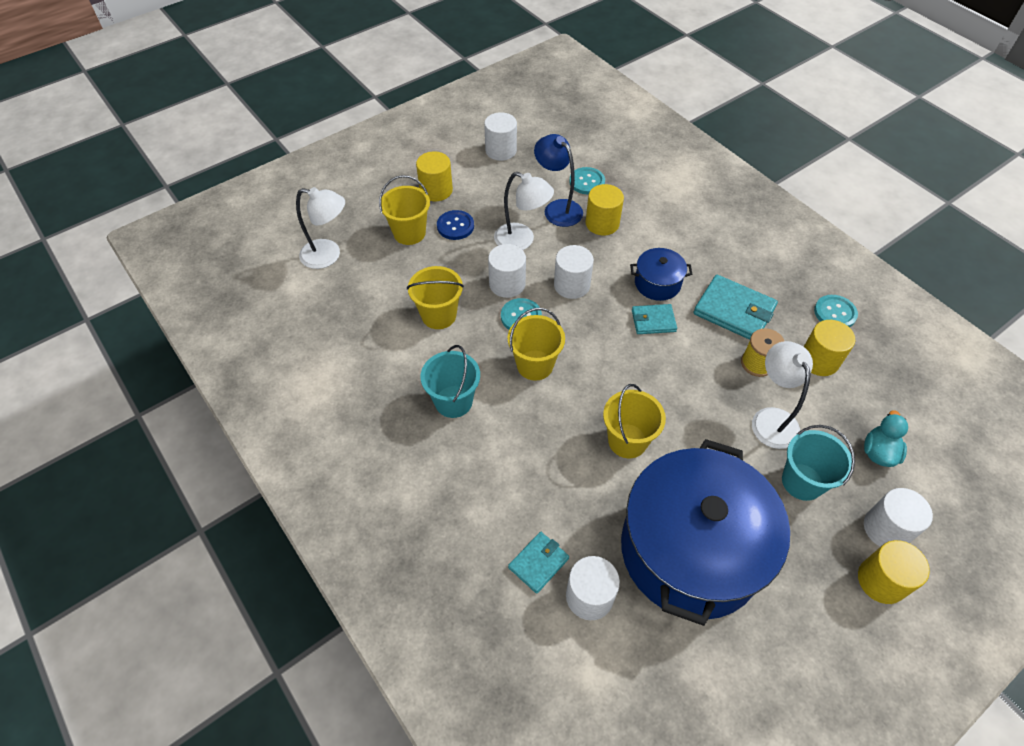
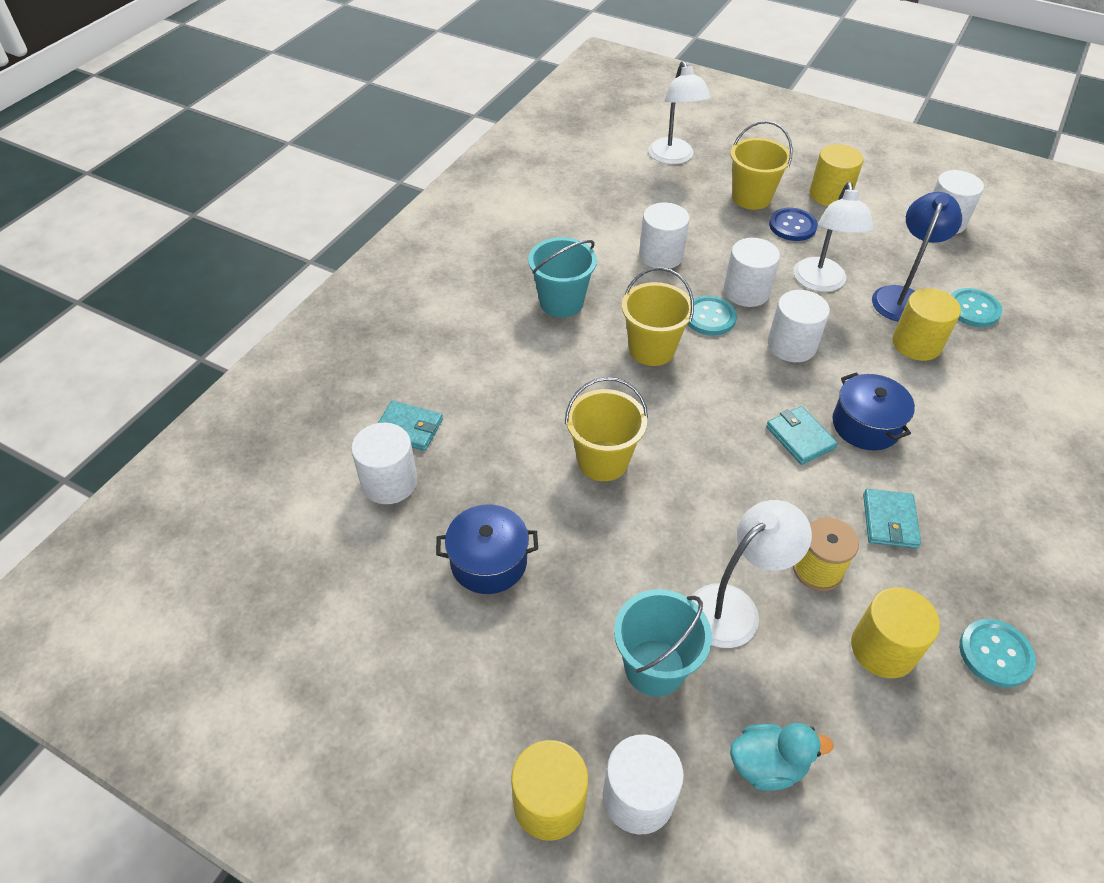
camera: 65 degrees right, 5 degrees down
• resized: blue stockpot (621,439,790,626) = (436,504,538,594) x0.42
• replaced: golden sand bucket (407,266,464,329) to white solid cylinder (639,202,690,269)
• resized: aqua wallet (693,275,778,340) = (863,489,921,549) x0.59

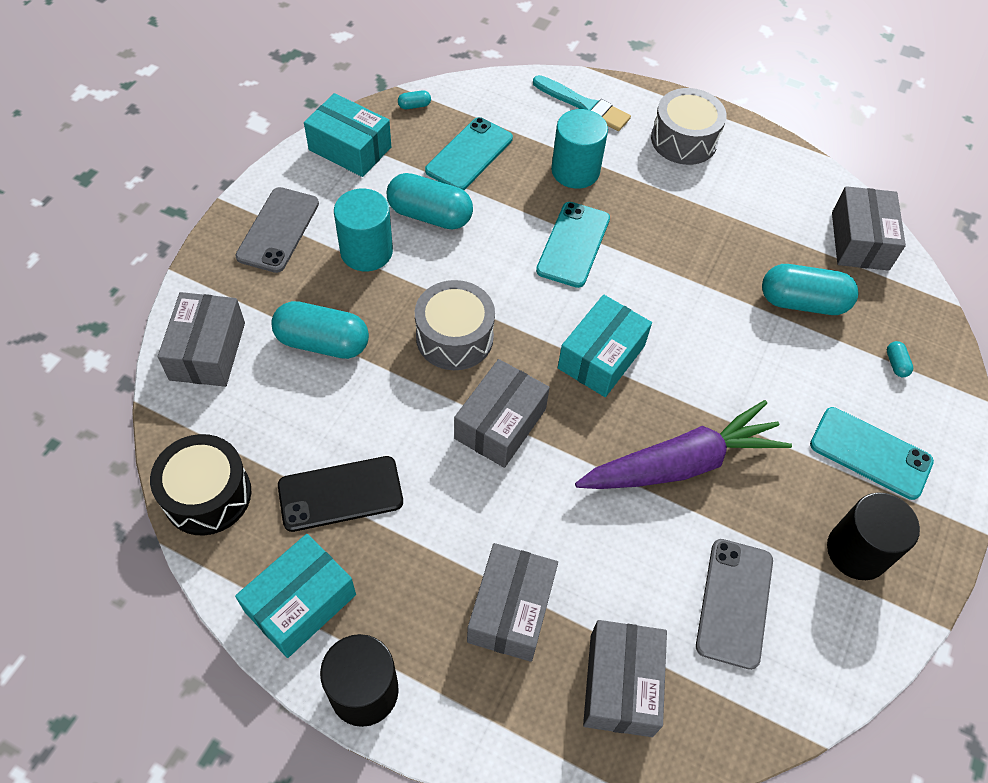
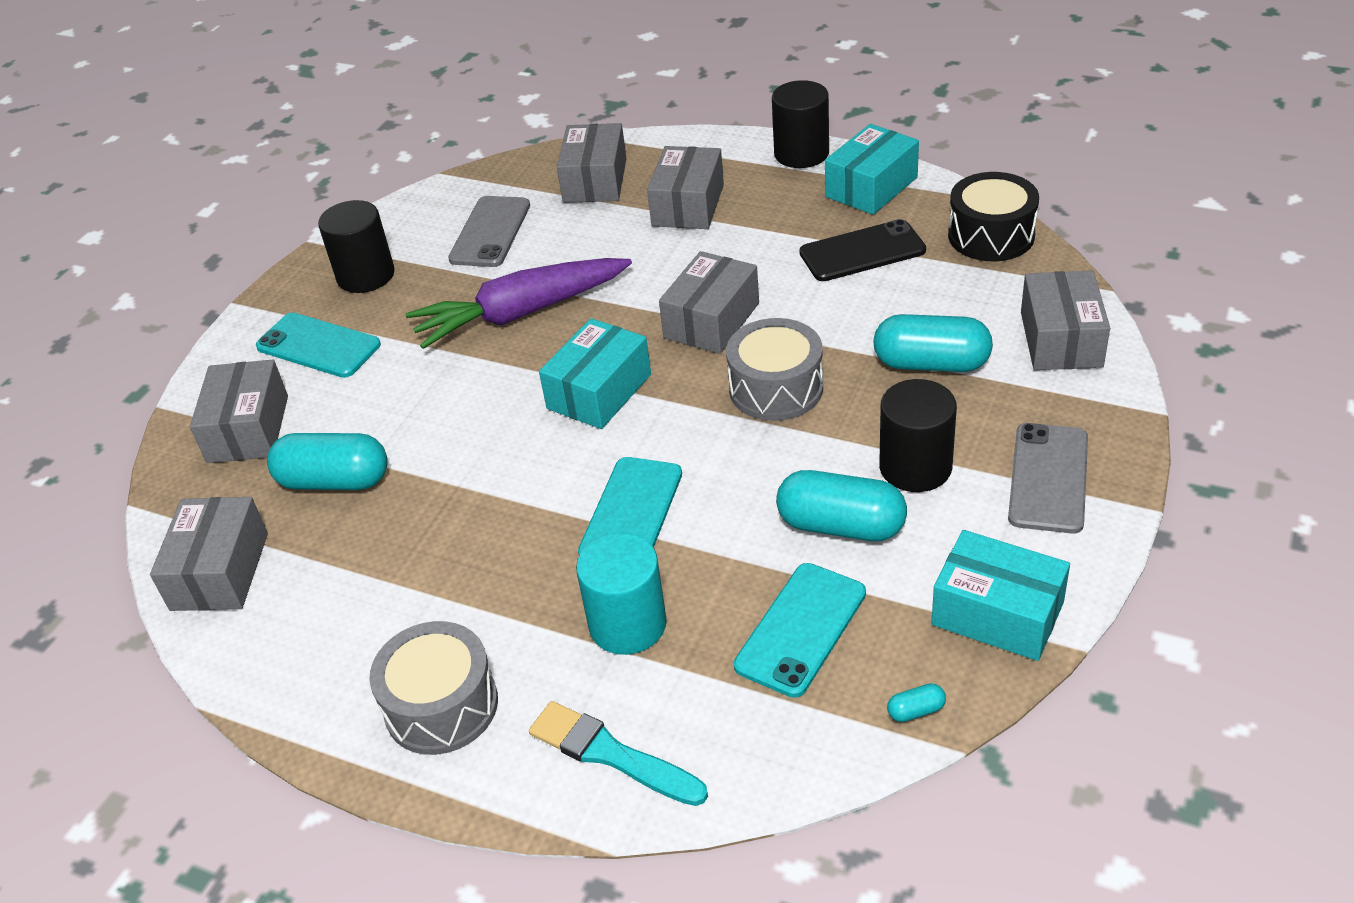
camera: 175 degrees left, 15 degrees down
• replaced: aqua pill shape (887,341,913,377) to gray package (190,360,288,463)
• recoloured: aqua solid cylinder (334,189,393,271) to ebony solid cylinder (879,379,957,492)

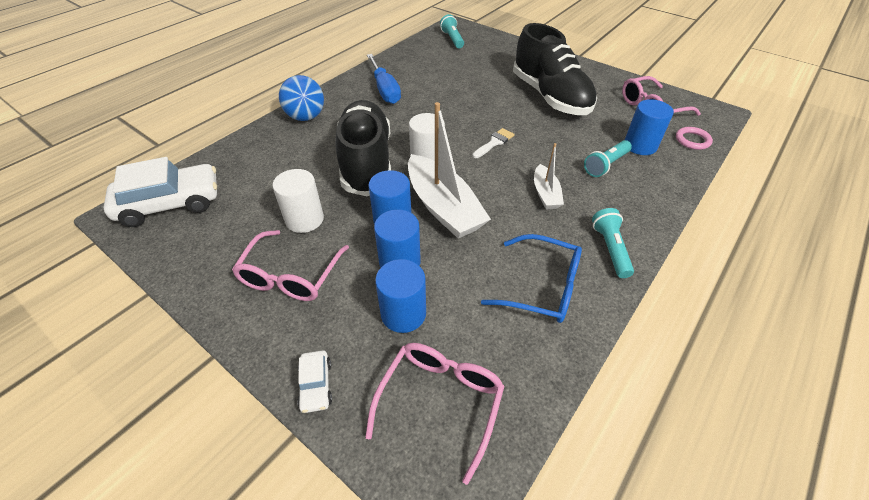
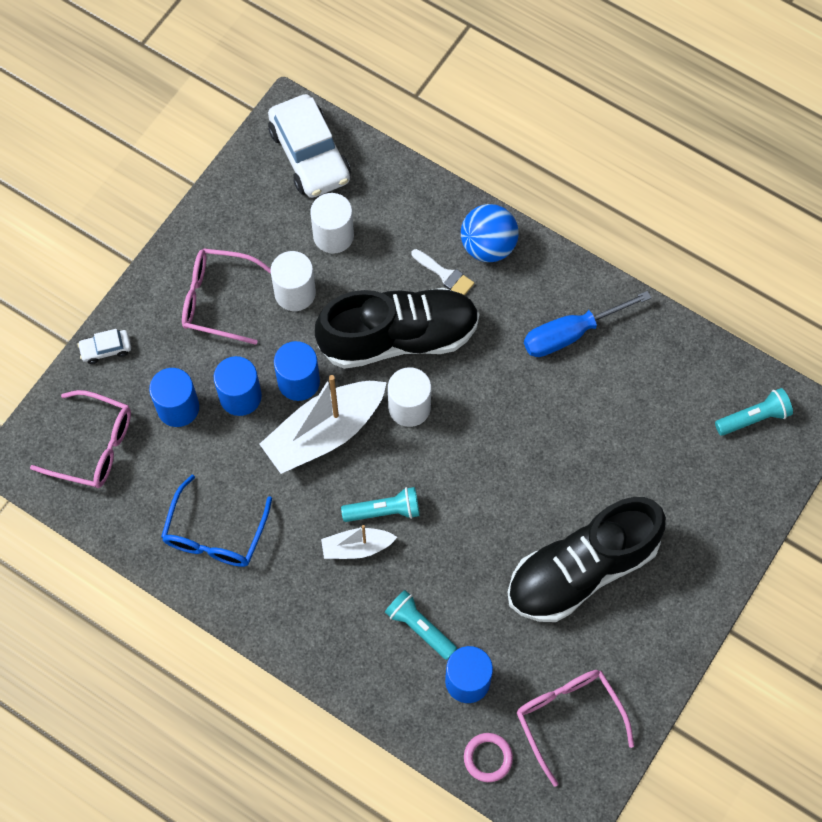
camera: 85 degrees right, 20 degrees up
• added: white solid cylinder (310,193,354,254)
• moved: aqua pocket torch (592,208,634,278) to (341,487,420,522)
• moved: white paintbrush (472,128,515,158) to (412,249,474,295)

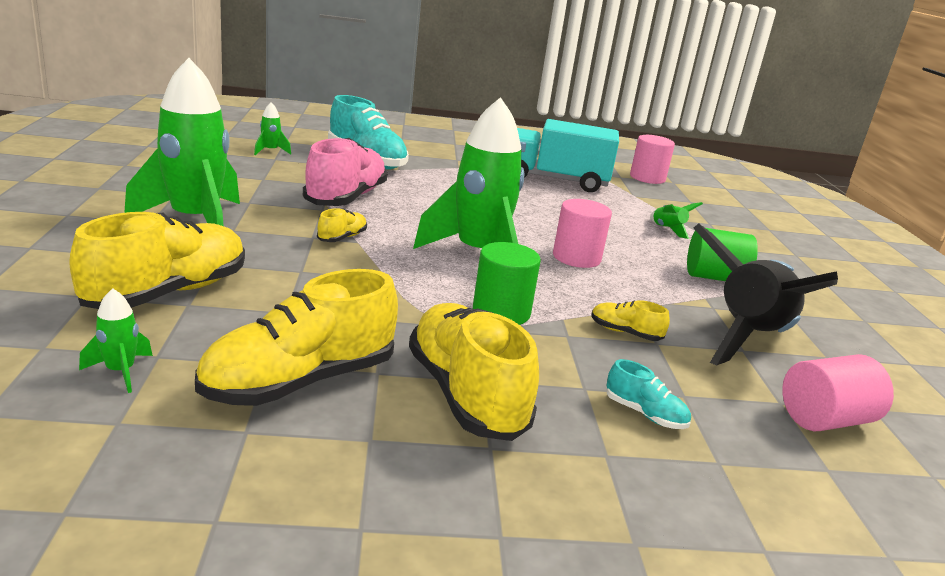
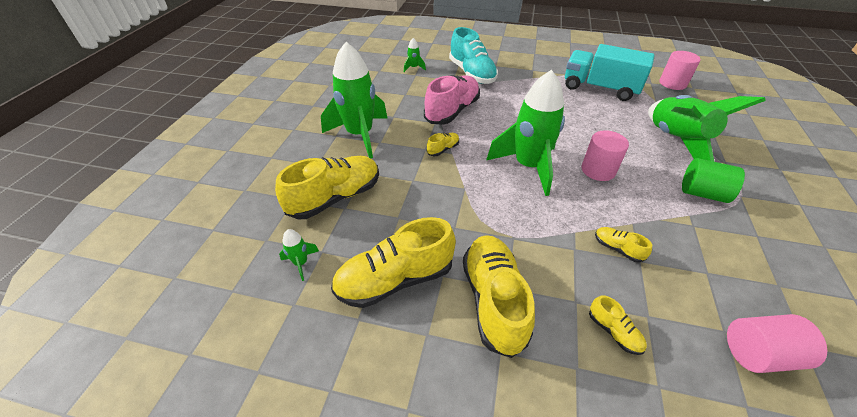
camera: 20 degrees right, 20 degrees up
• recoloured: aqua lace-up shoe (607,359,691,429) to golden lace-up shoe (589,295,647,355)
• resized: leaf-green spaceship (650,202,703,239) = (648,95,766,161) x2.49
• removed: leaf-green solid cylinder (473,242,541,325)
• removed: ebony spaceship (693,223,838,366)

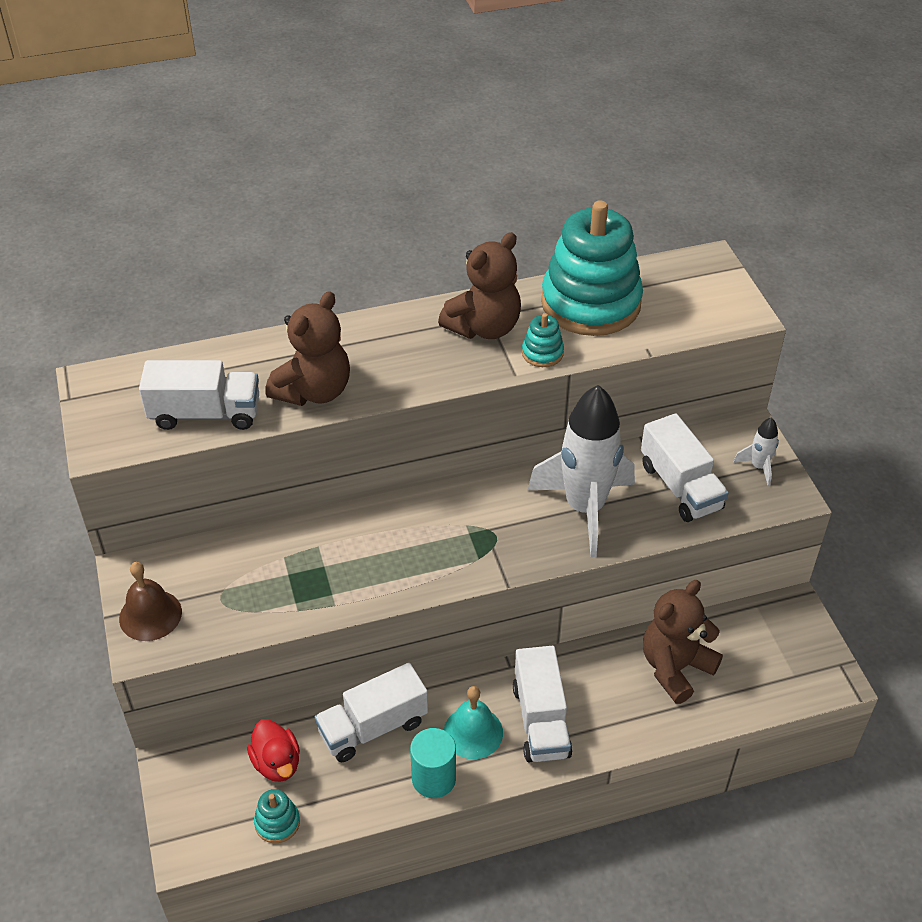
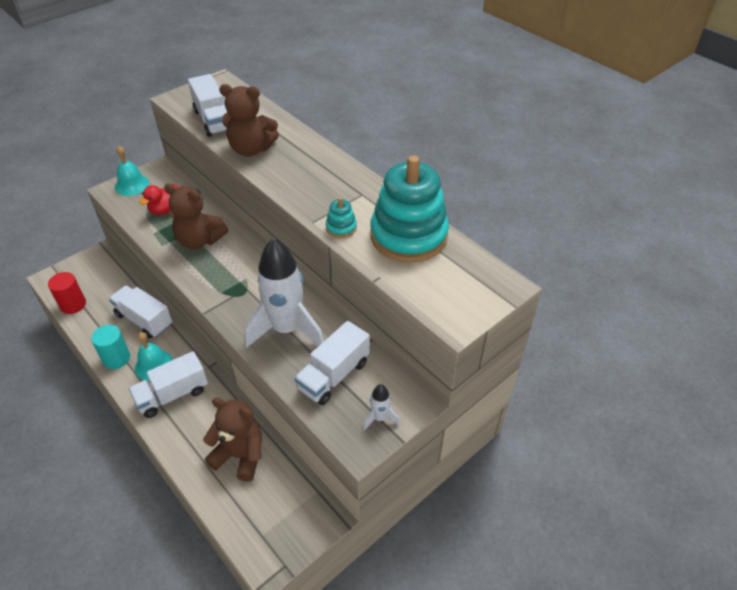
camera: 65 degrees right, 0 degrees up
• replaced: aqua ring stacker (254,789,300,843) to scarlet solid cylinder (48,272,86,314)
• recoloured: dark brown bell (119,562,182,641) to aqua bell (115,146,149,196)
• moved: scarlet duck (247,719,300,782) to (139,184,179,215)
• moved: dark brown teddy bear (438,232,521,339) to (164,184,228,249)

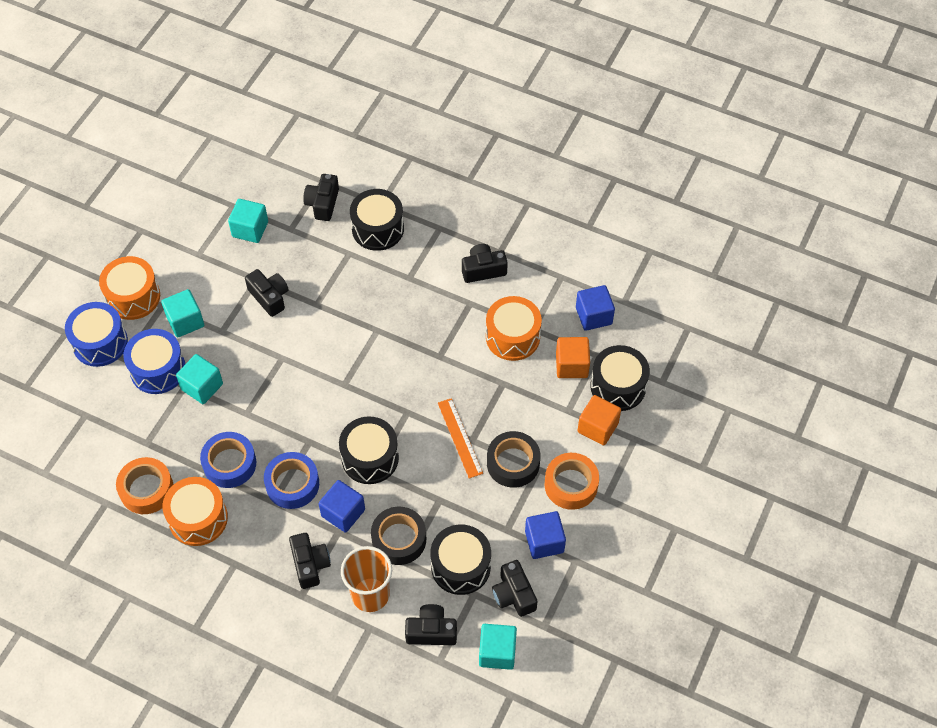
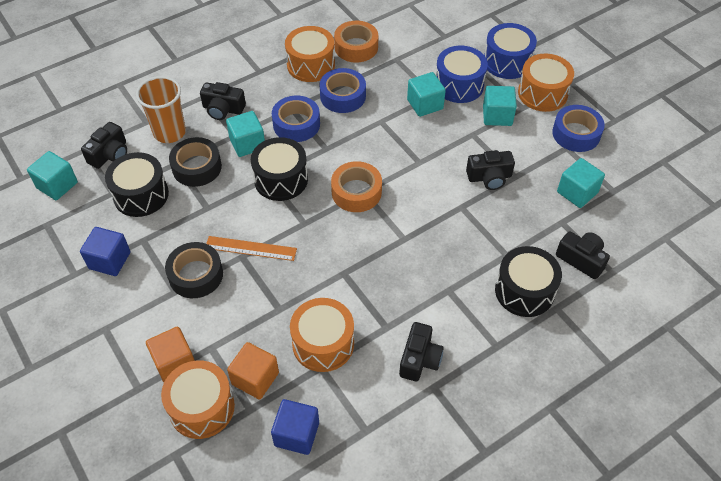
camera: 120 degrees right, 5 degrees down
• recoloured: ebony drum (590,345,650,411) to orange-coloured drum (161,360,235,439)
• recoloured: blue block (318,480,365,533) to aqua block (226,111,265,157)
• moved: orange-coloured sticky tape (545,453,599,510) to (331,161,382,212)
• added: blue sticky tape (552,105,605,152)
• removed: ebony compact camera (492,560,538,617)

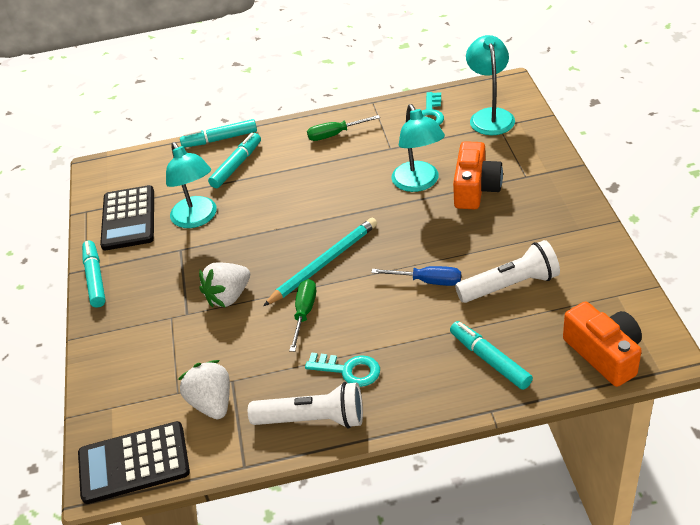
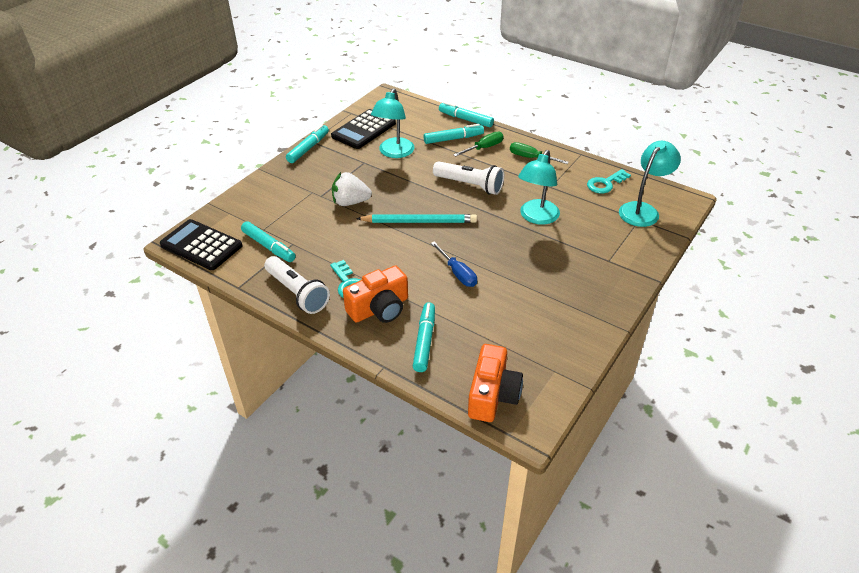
camera: 40 degrees right, 0 degrees up
• replaced: white berry (178,360,230,419) to aqua felt pen (241,221,296,262)
• moved: orange-coloured compact camera (453,141,503,209) to (343,265,408,323)
• moved: white pocket torch (455,240,560,303) to (433,161,504,195)
• moved: leaf-green flat screwdriver (289,279,316,352) to (453,132,504,157)

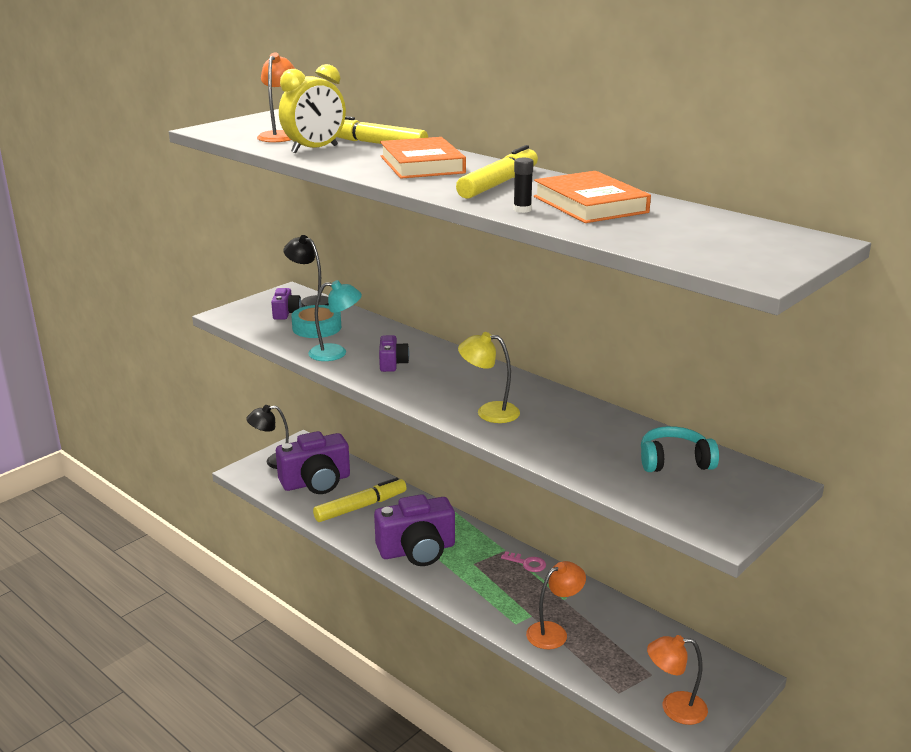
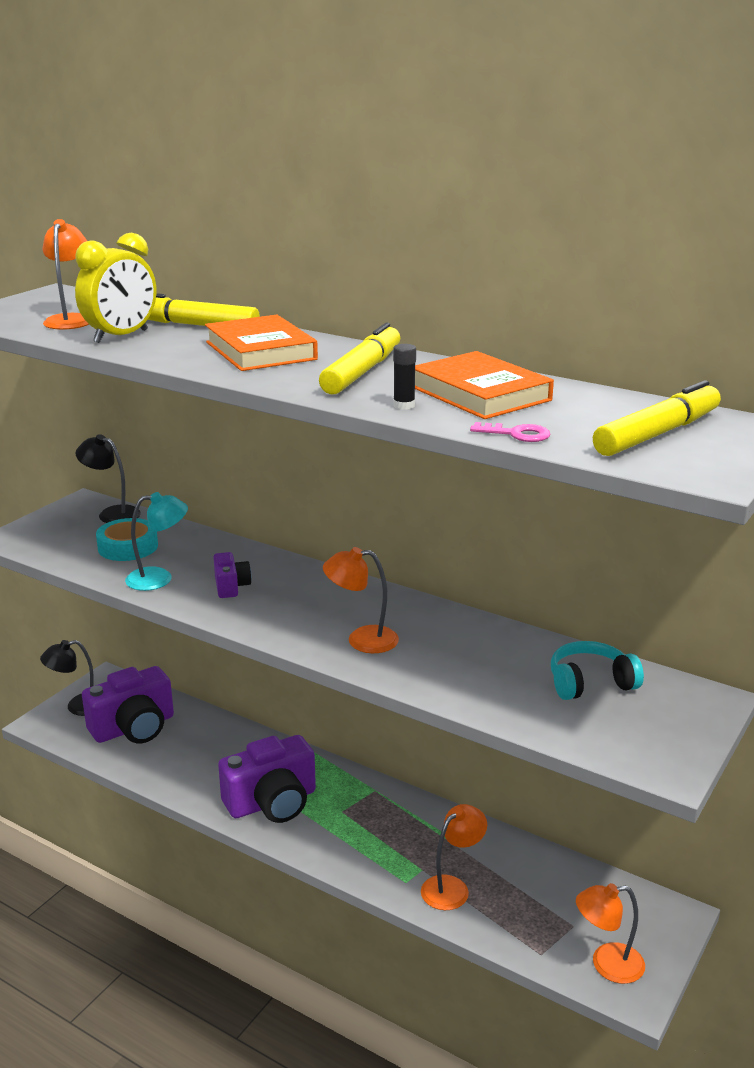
camera: 10 degrees left, 0 degrees up
• recoloured: golden desk lamp (458,332,520,423) to orange-coloured desk lamp (323,547,399,653)
• moved: pink key (501,551,546,572) to (470,422,550,442)
• moved: golden felt pen (313,477,407,522) to (593,380,721,456)
• removed: purple compact camera (271,288,301,320)

